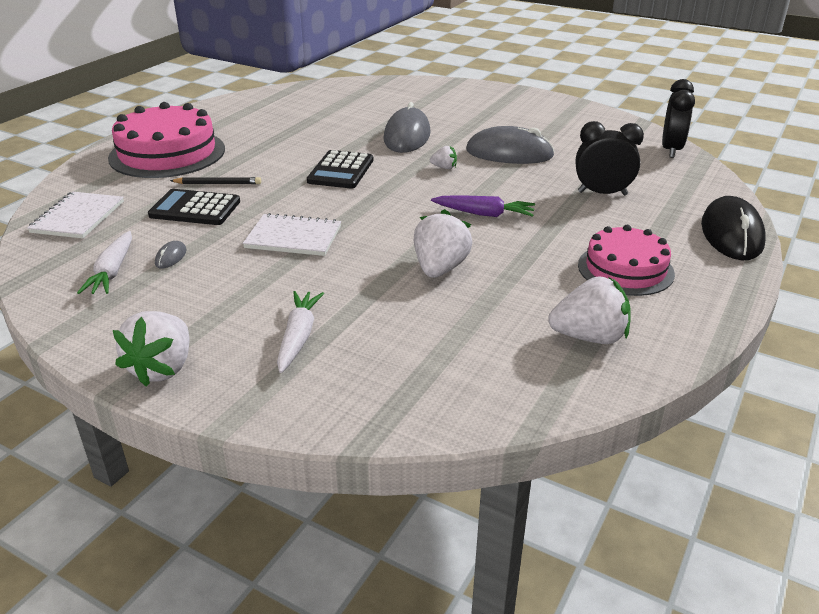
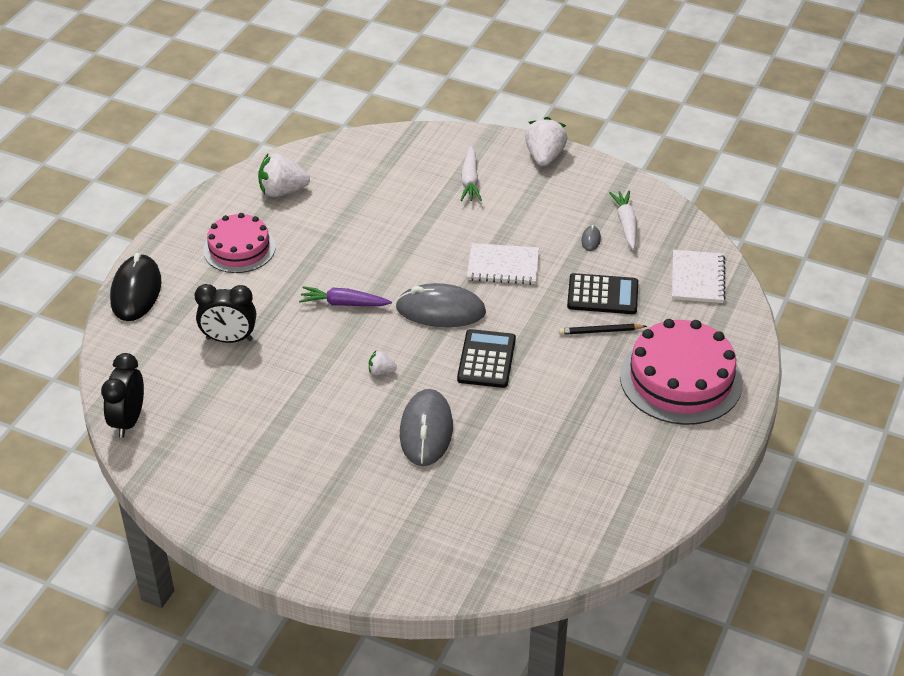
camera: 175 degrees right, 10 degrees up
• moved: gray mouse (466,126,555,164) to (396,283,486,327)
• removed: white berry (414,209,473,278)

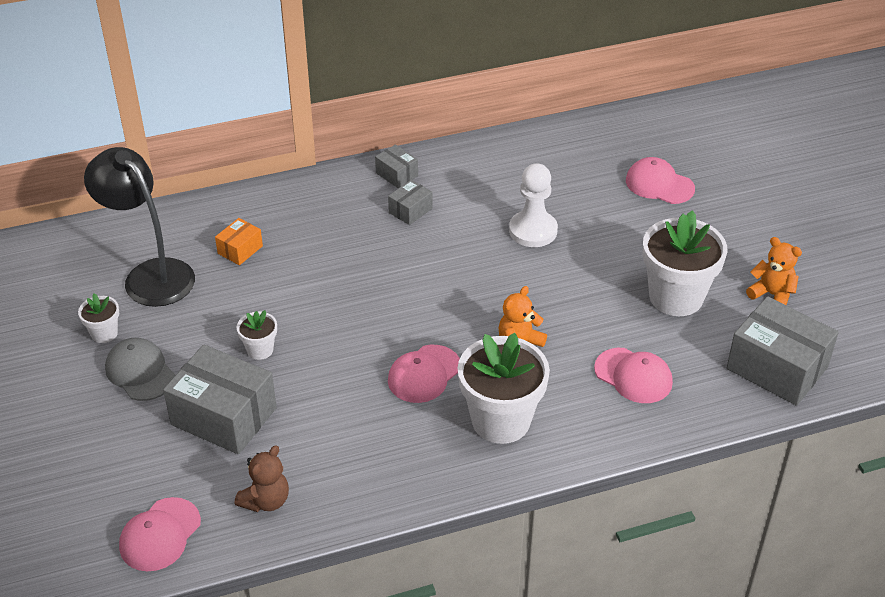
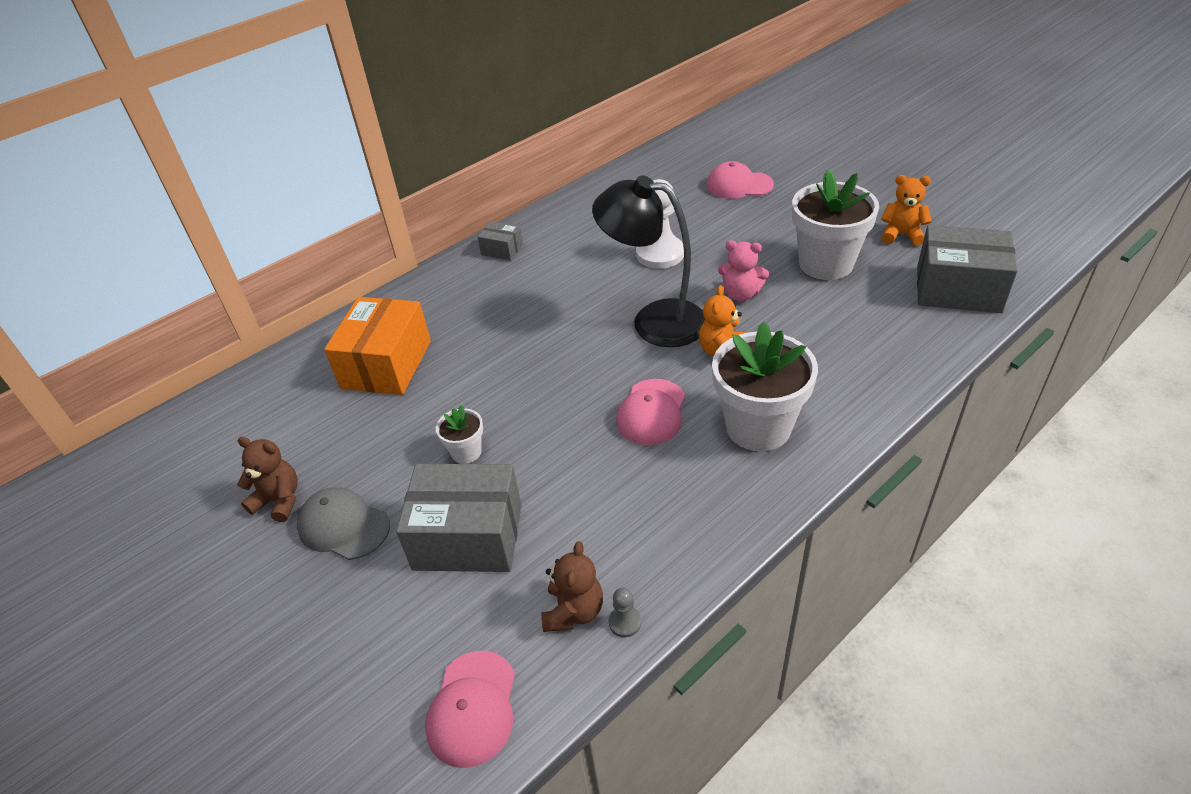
camera: 20 degrees left, 0 degrees up
• replaced: white flower pot (78,293,119,343) to dark brown teddy bear (237,437,298,522)
• resized: orange-coloured package (215,218,263,265) = (324,297,431,395) x2.06
• moved: ebony desk lamp (84,147,195,307) to (592,176,705,347)
• added: gray game pawn (609,588,641,637)
• added: pink teddy bear (718,240,769,301)
• removed: gray package (388,180,432,225)
• removed: pink baseball cap (594,348,673,403)

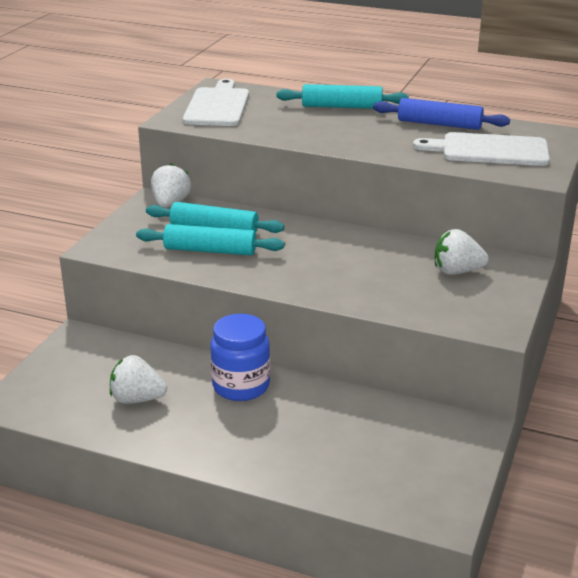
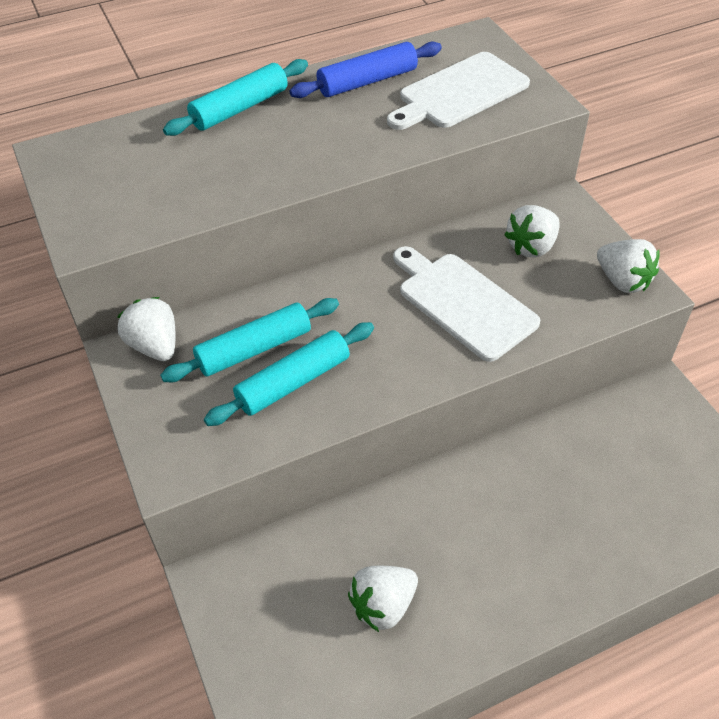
camera: 45 degrees left, 20 degrees up
• moved: white chopping board (183,79,249,126) to (393,246,540,362)
• added: white berry (597,239,659,293)
• removed: blue jam jar (210,314,270,401)

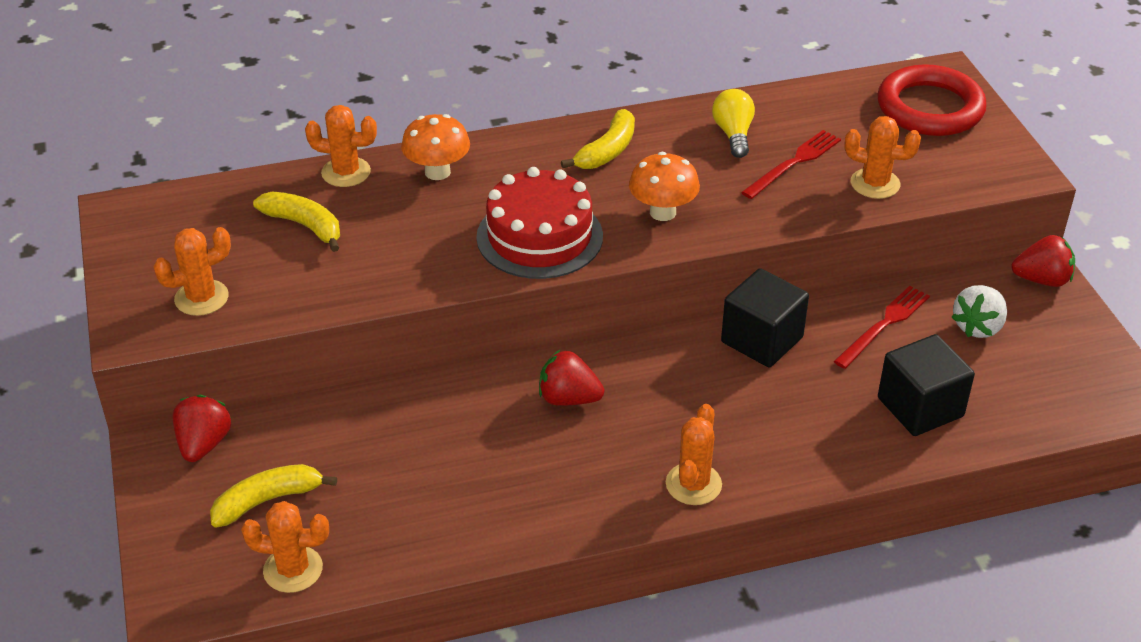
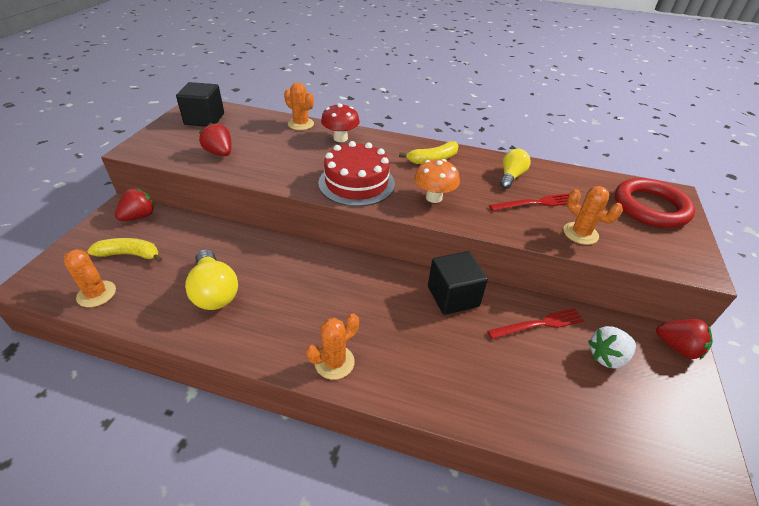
camera: 30 degrees right, 0 degrees up
• moved: ebony block (878,334,975,436) to (176,82,224,126)
• added: golden lightbulb (185,249,238,310)
• moved: scarlet berry (539,350,604,406) to (199,122,231,156)
• recoloured: orange-coloured mushroom (401,114,470,180) to scarlet mushroom (321,103,360,142)
• removed: orange-coloured saguaro cactus (153,227,231,316)
• removed: golden banana fruit (253,192,340,252)

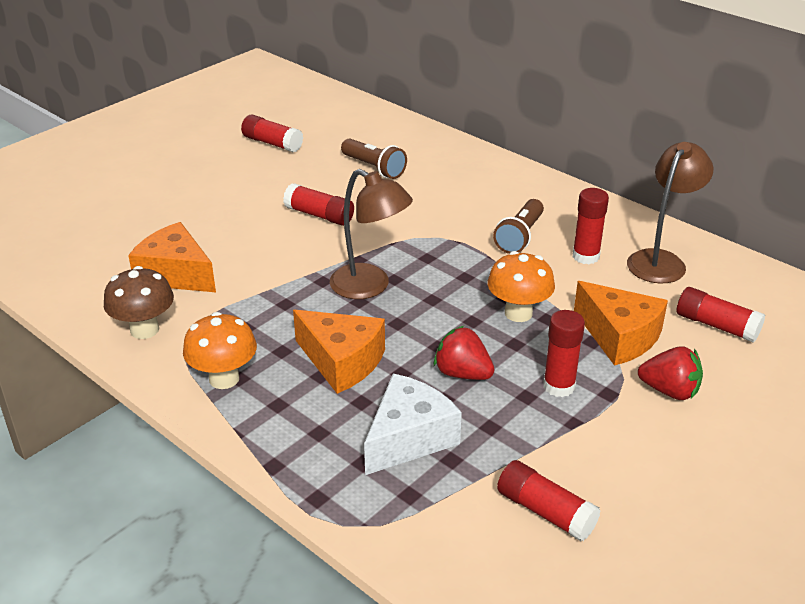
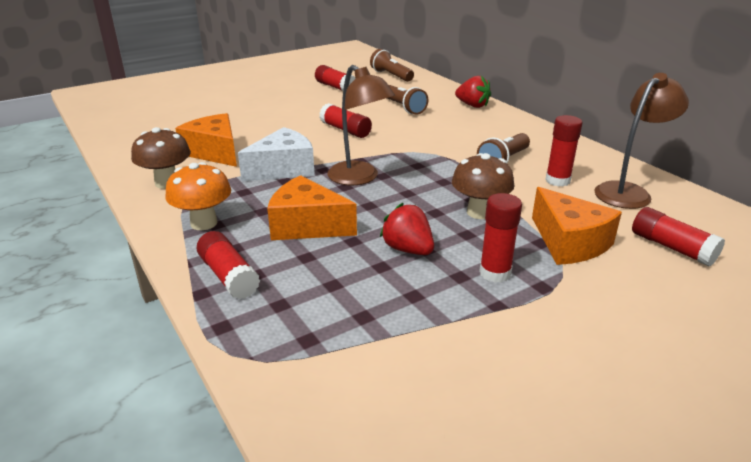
camera: 15 degrees right, 5 degrees down
• moved: scarlet glue (497,460,601,541) to (197,231,260,299)
• moved: white cheese (364,374,462,475) to (238,127,315,181)
• turned: orange-coloured cheese (293,310,385,394) = (267,175,357,240) 150 degrees clockwise
• added: dark brown pocket torch (370,49,414,82)
• recoloured: orange-coloured mushroom (487,251,555,322) to dark brown mushroom (452,153,514,219)
• moved: scarlet berry (638,346,703,400) to (455,76,491,108)

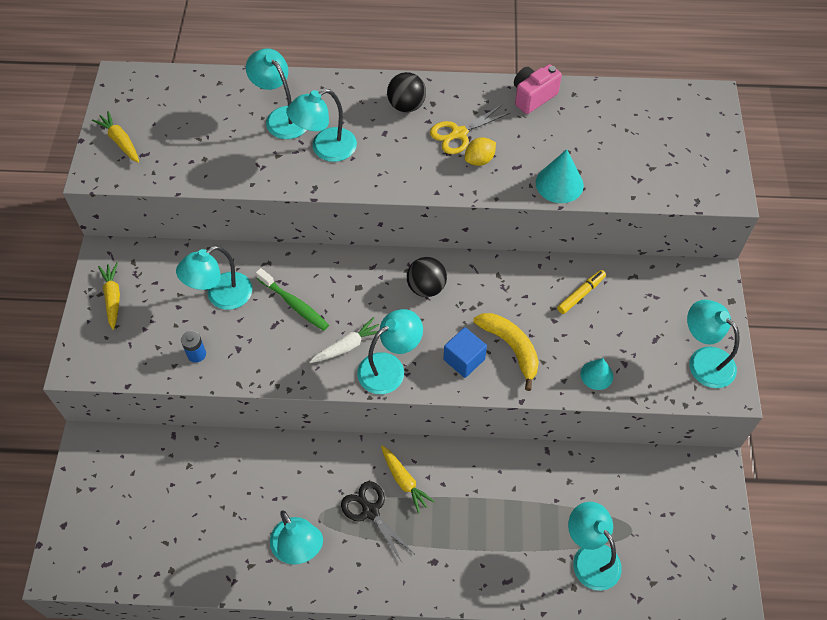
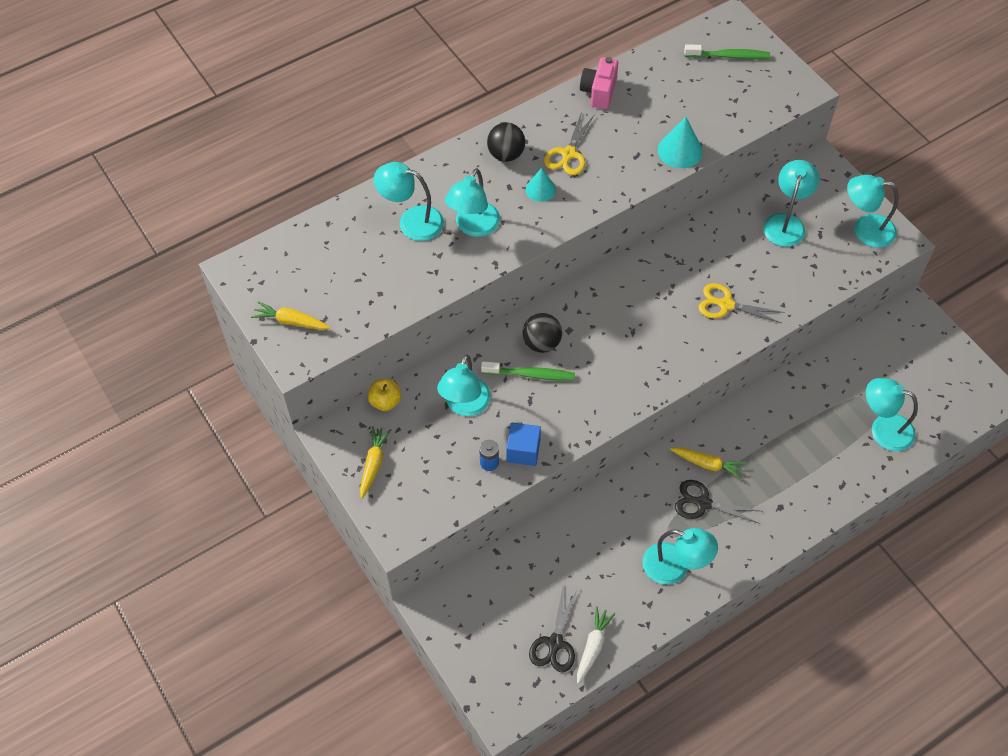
camera: 35 degrees left, 0 degrees up
• turned: golden toy carrot (98,262,120,330) = (360,426,392,499) 60 degrees clockwise
• added: golden apple (368,379,401,411)
• moved: blue block (443,327,487,378) to (506,422,541,466)
• moved: ebony play ball (407,257,447,297) to (523,313,562,353)
• moved: aqua cone (580,358,613,390) to (526,168,556,202)
• added: ebony pair of scissors (529,588,578,672)
• moved: white toy carrot (309,317,379,363) to (577,606,615,684)
• added: leaf-green toothbrush (684,44,770,60)
• replaced: golden banana fruit (473,313,539,391) to golden pair of scissors (699,283,784,323)
• moved: aqua desk lamp (357,309,423,394) to (763,160,819,247)
• removed: golden citrus fruit (465,138,496,166)
• removed: golden felt pen (557,270,606,314)

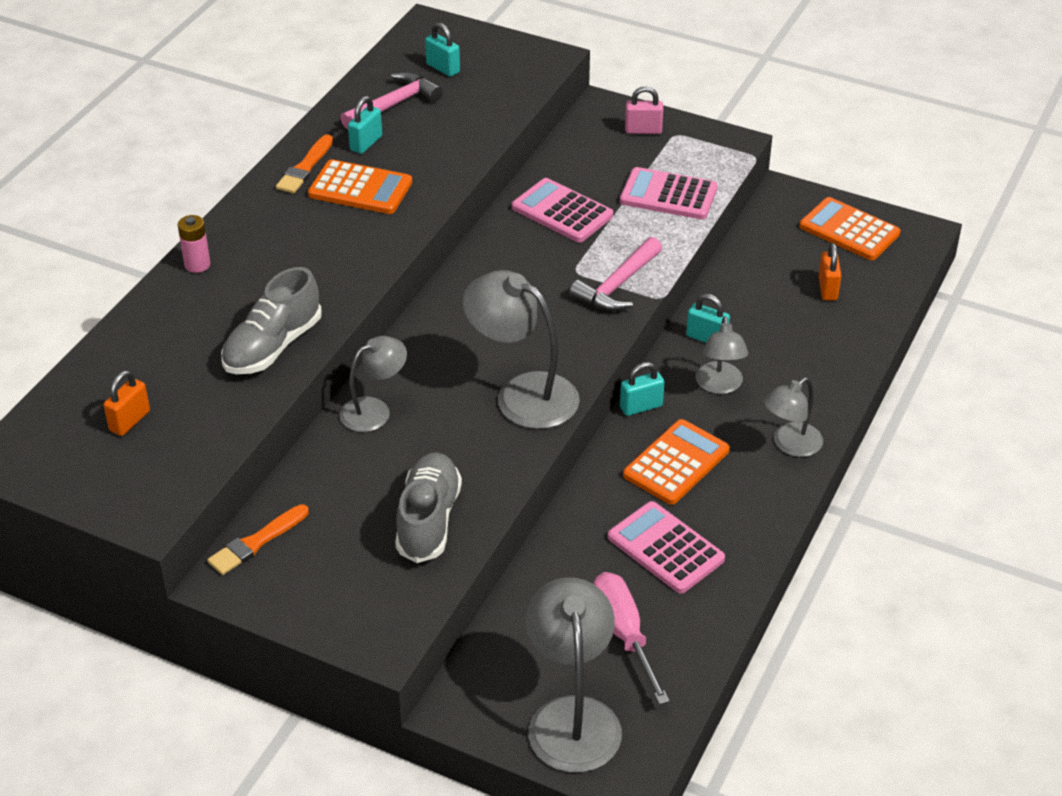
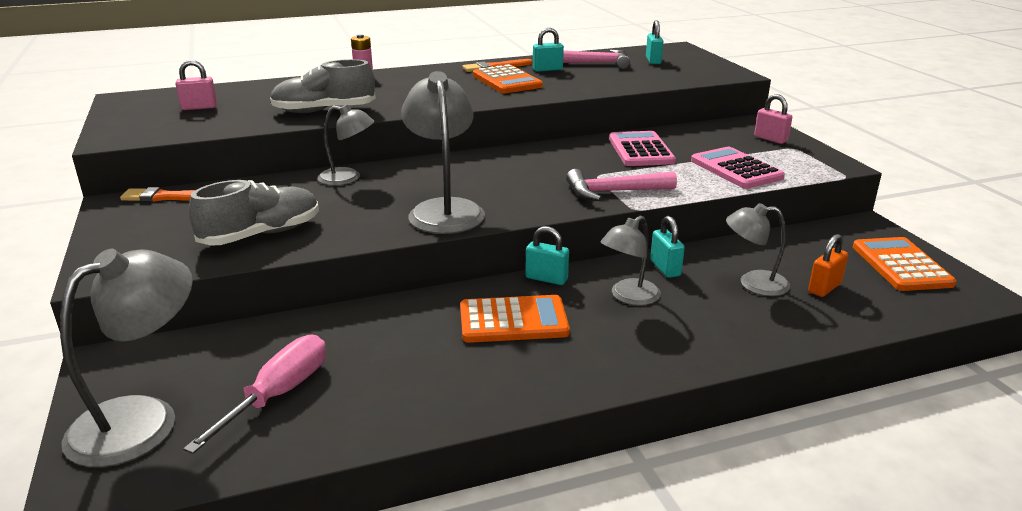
camera: 45 degrees right, 15 degrees down
• recoloured: orange-coloured padlock (104,370,150,436) to pink padlock (176,60,217,110)
• moved: gray desk lamp (763,378,823,457) to (726,203,790,296)
• removed: pink adding machine (608,501,725,594)

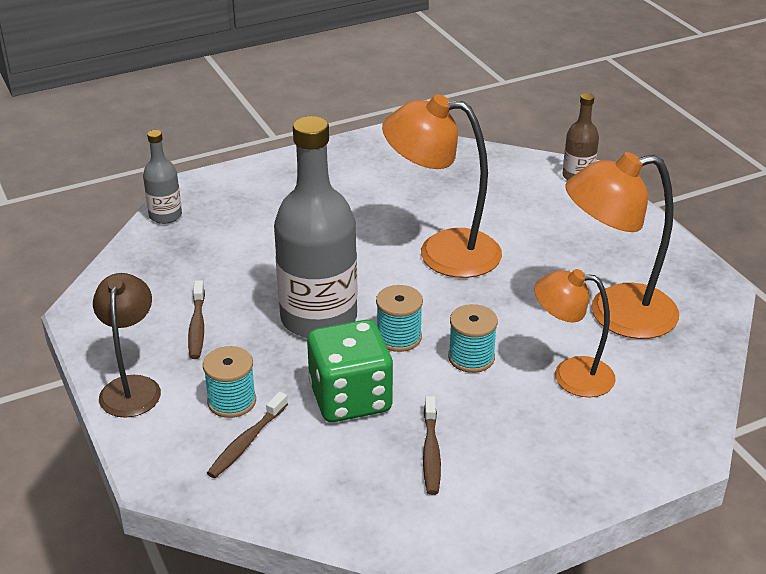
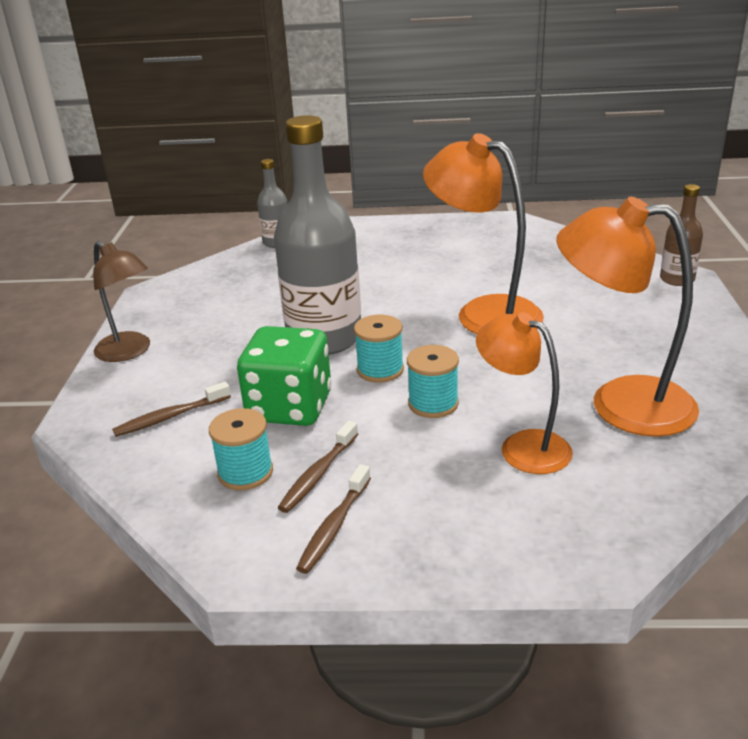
camera: 30 degrees right, 5 degrees down
• turned: dark brown desk lamp (93,273,161,418) = (93,241,150,362) 105 degrees clockwise
• moved: aqua spool (203,346,256,418) to (209,408,273,490)
• moved: dark brown toothbrush (188,280,205,359) to (296,464,371,574)

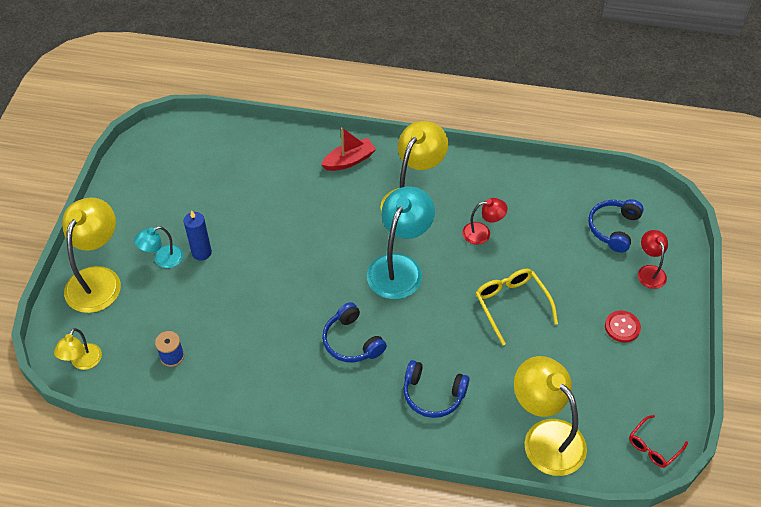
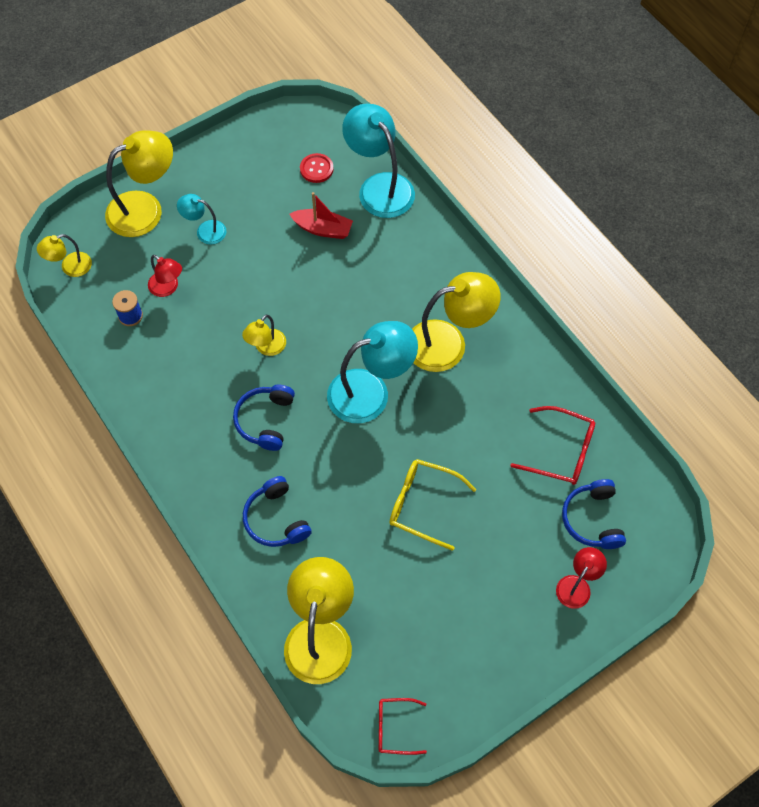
camera: 45 degrees right, 10 degrees up
• moved: scarlet desk lamp (462,198,507,245) to (148,255,182,297)
• added: golden desk lamp (242,315,286,356)
• moved: scarlet sailboat (321,127,376,171) to (290,192,353,239)
• moved: scarlet shirt button (605,311,641,342) to (300,153,334,183)
• added: aqua desk lamp (342,104,415,218)
• turned: golden spectacles (476,269,558,345) = (389,459,477,551) 90 degrees counterclockwise
• added: scarlet spectacles (510,406,595,485)
• turned: blue over-ear headphones (588,199,644,253) = (562,479,626,549) 75 degrees counterclockwise
• removed: blue wax candle (184,210,212,261)

